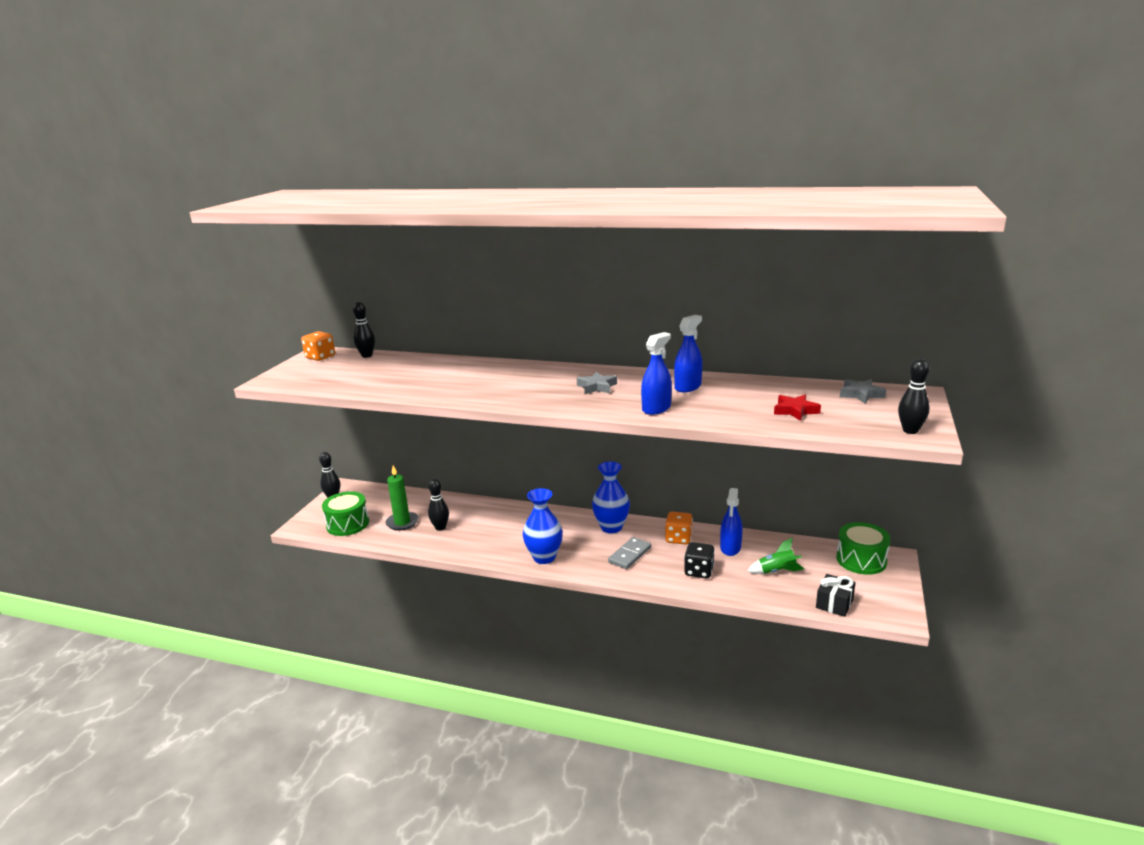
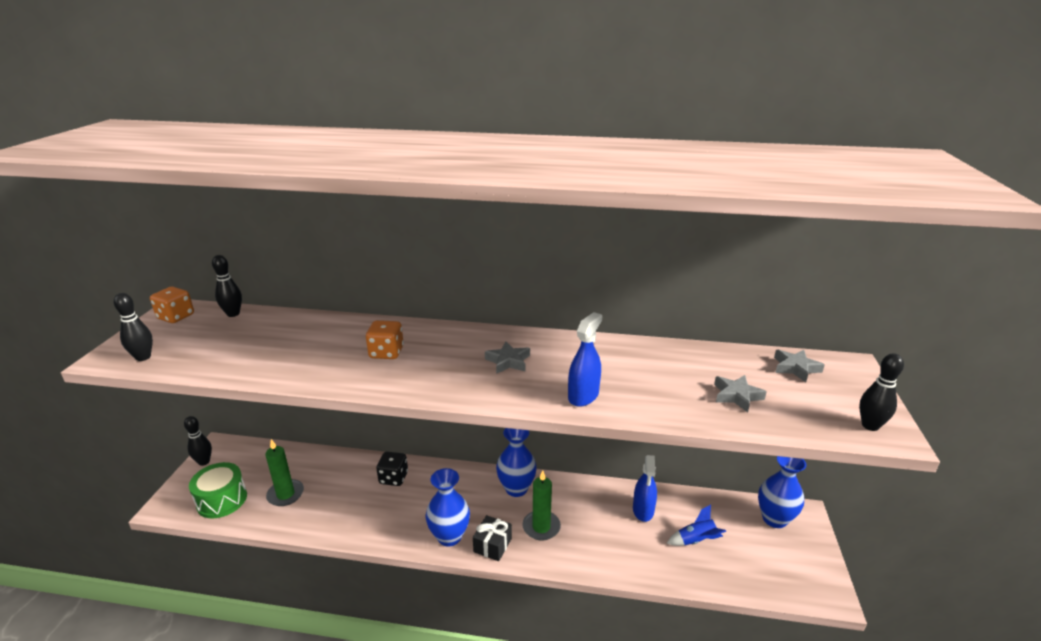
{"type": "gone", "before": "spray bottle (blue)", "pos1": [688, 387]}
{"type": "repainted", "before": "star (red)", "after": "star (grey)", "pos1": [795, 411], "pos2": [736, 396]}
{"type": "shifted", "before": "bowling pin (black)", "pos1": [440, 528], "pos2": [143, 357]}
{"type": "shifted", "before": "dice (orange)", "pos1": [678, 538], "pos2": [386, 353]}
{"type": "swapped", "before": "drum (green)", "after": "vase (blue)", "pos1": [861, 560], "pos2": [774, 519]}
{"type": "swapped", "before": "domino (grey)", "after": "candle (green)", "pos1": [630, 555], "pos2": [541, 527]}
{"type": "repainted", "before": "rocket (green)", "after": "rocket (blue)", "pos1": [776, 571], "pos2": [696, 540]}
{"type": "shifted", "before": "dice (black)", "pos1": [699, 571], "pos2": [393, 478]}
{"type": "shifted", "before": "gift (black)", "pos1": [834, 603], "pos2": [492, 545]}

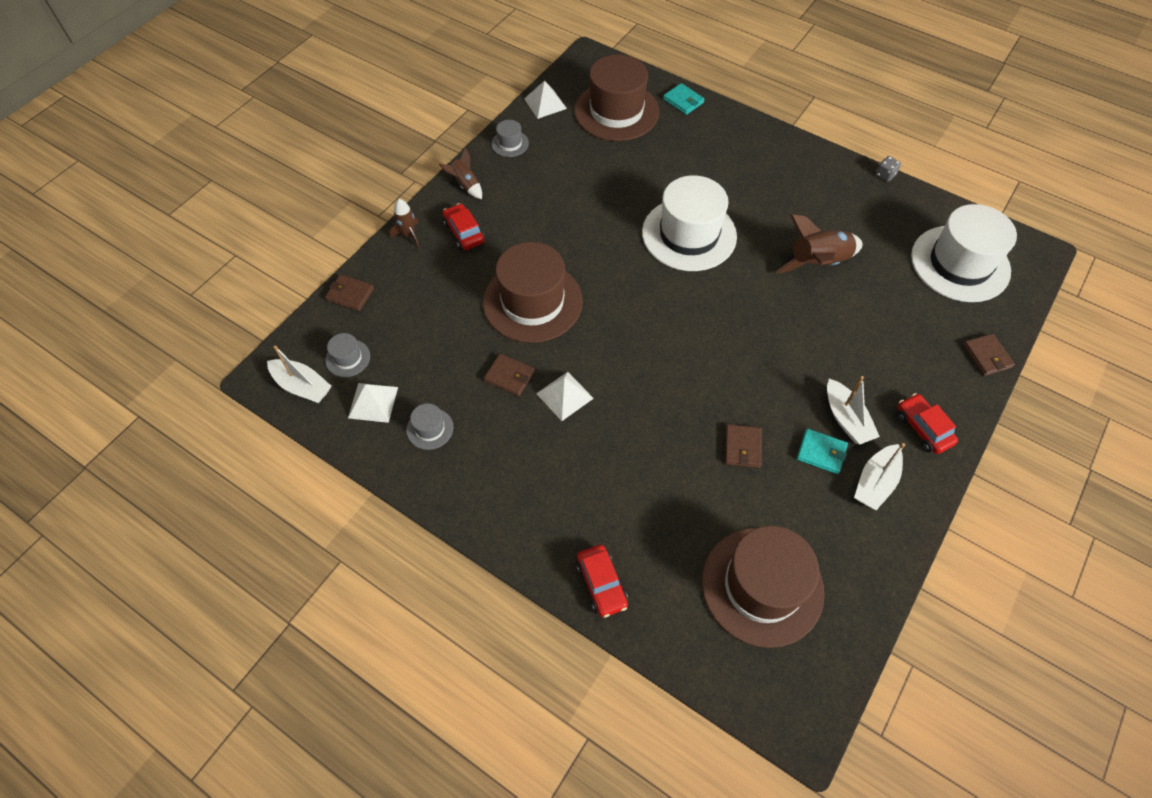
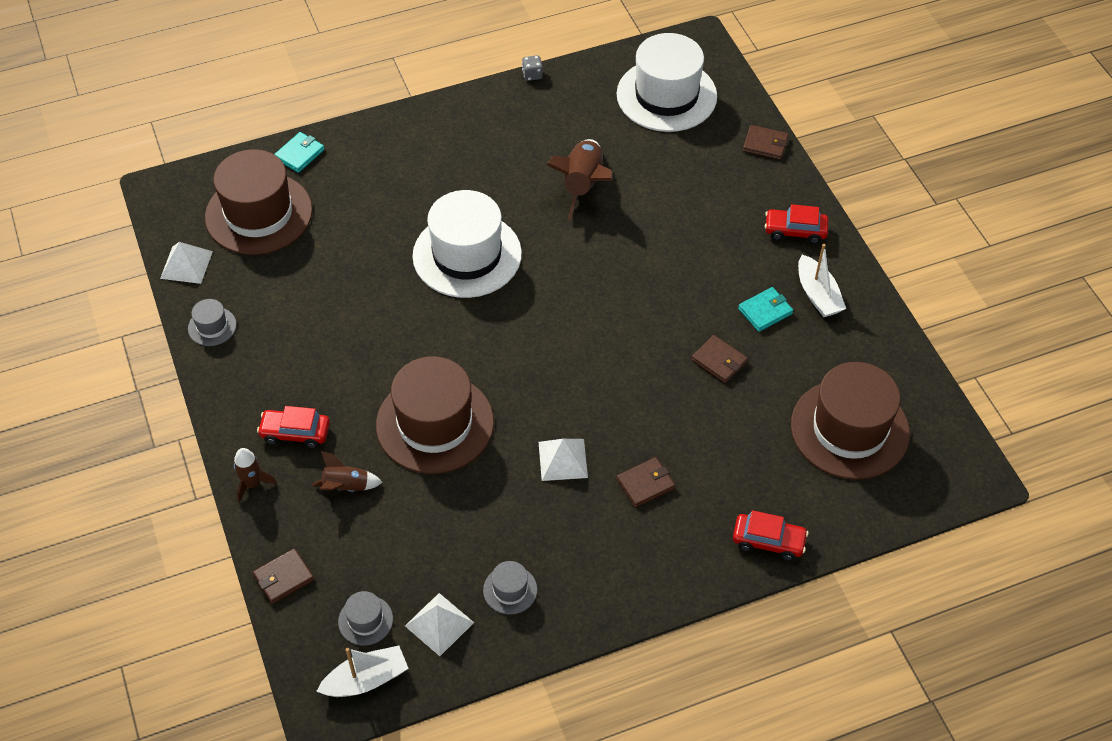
{"type": "rotated", "before": "wallet (turquoise)", "pos1": [683, 101], "pos2": [299, 154], "turn": -45}
{"type": "shifted", "before": "rocket (brown)", "pos1": [465, 185], "pos2": [346, 486]}
{"type": "shifted", "before": "wallet (brown)", "pos1": [509, 376], "pos2": [645, 484]}
{"type": "gone", "before": "boat (white)", "pos1": [846, 419]}

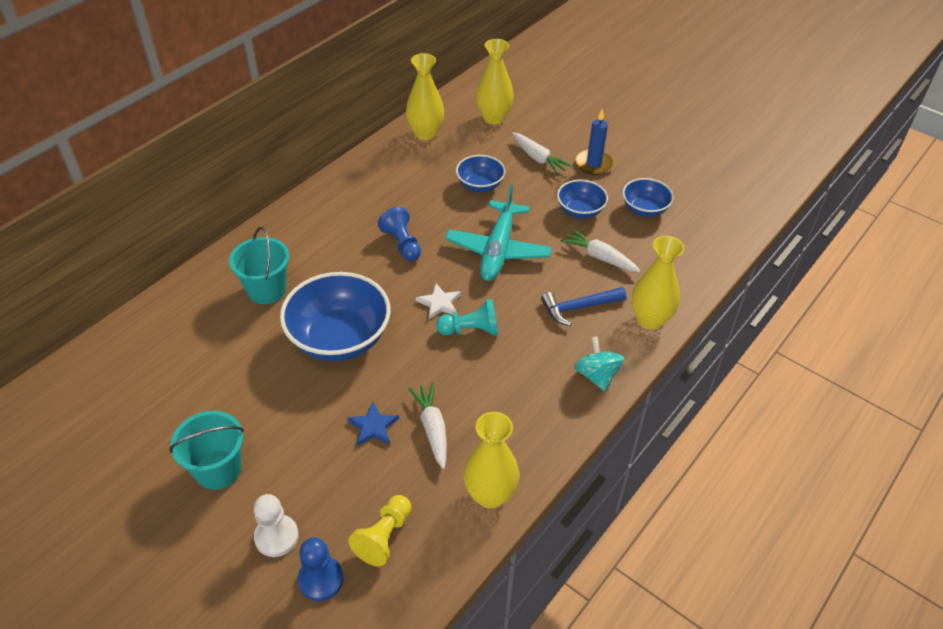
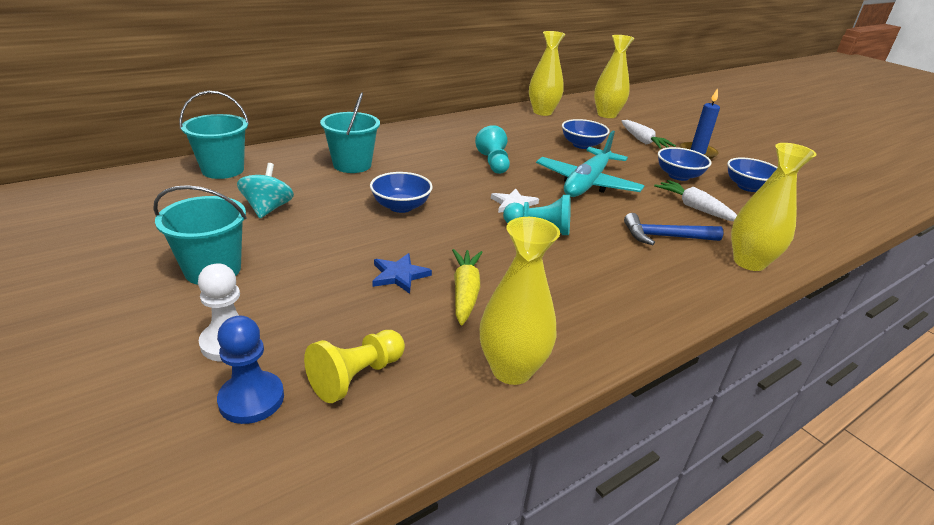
{"type": "repainted", "before": "pawn (blue)", "after": "pawn (turquoise)", "pos1": [402, 244], "pos2": [493, 163]}
{"type": "scaled", "before": "bowl (blue)", "pos1": [339, 338], "pos2": [401, 206], "scale": 0.54}
{"type": "shifted", "before": "spinning top (turquoise)", "pos1": [596, 375], "pos2": [268, 209]}
{"type": "repainted", "before": "carrot (white)", "after": "carrot (yellow)", "pos1": [432, 428], "pos2": [465, 292]}
{"type": "new", "after": "bucket (turquoise)", "pos2": [223, 170]}

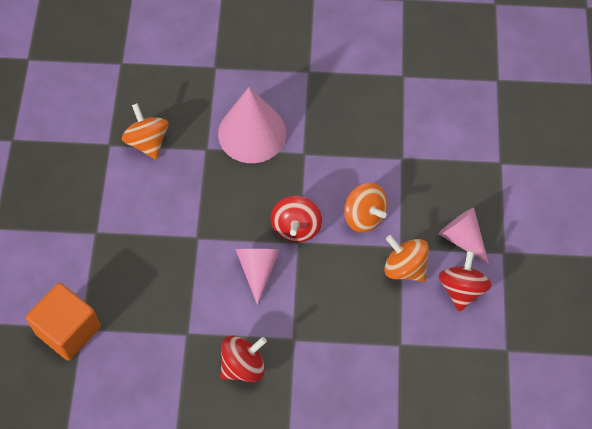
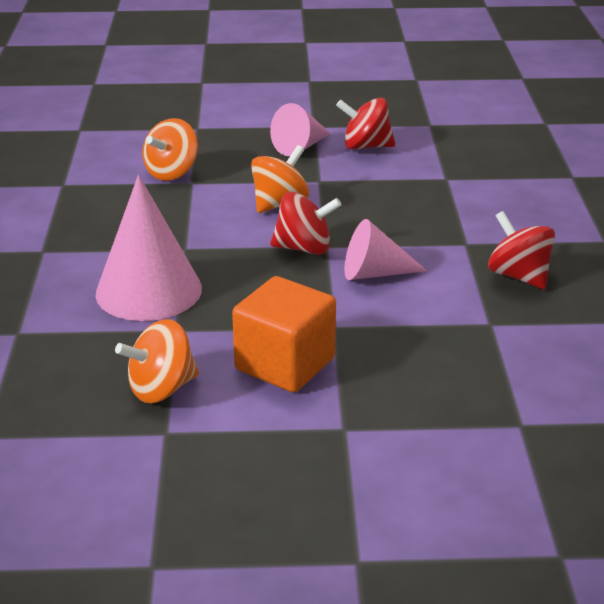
{"type": "shifted", "before": "spinning top (orange)", "pos1": [404, 267], "pos2": [172, 172]}
{"type": "shifted", "before": "cube (orange)", "pos1": [68, 330], "pos2": [285, 364]}

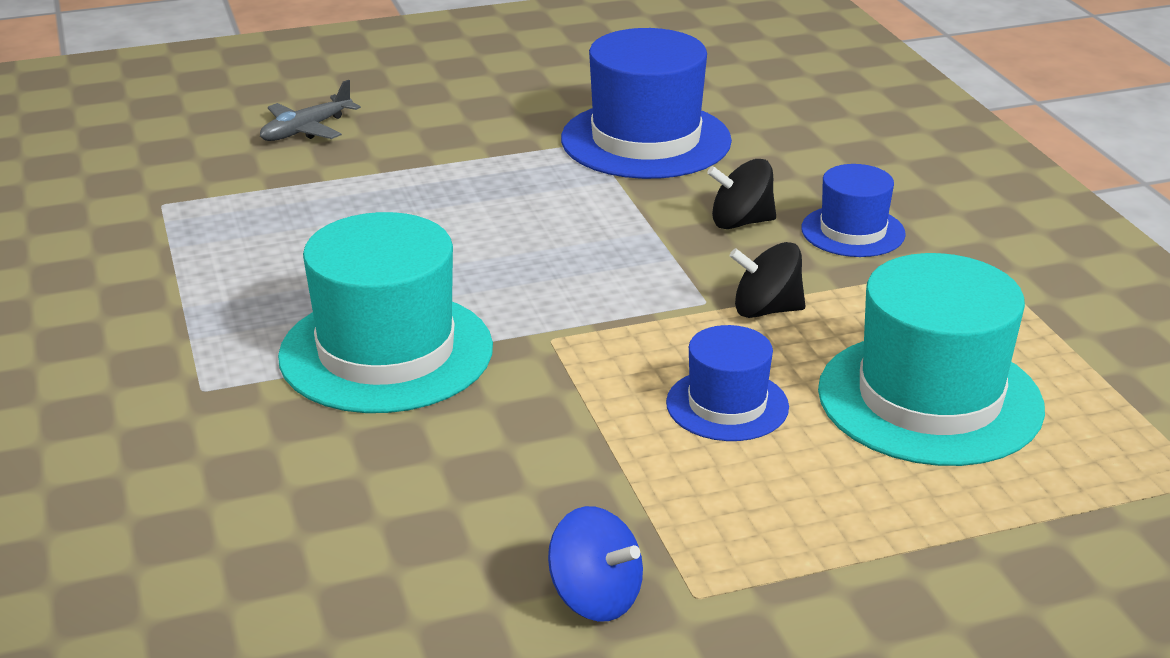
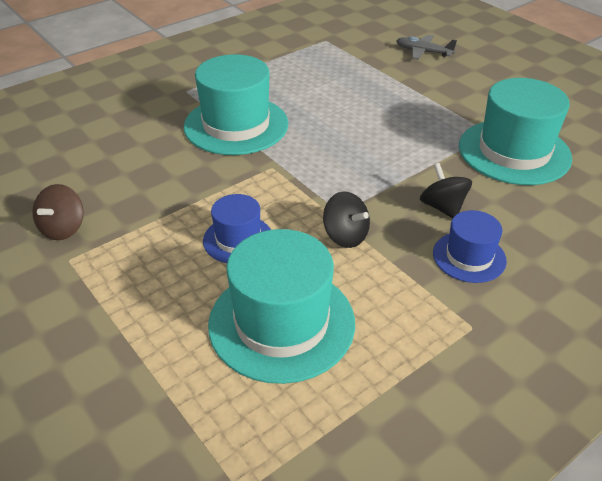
{"type": "repainted", "before": "hat (blue)", "after": "hat (turquoise)", "pos1": [646, 140], "pos2": [514, 152]}
{"type": "rotated", "before": "spinning top (black)", "pos1": [766, 310], "pos2": [345, 236], "turn": 150}
{"type": "repainted", "before": "spinning top (blue)", "after": "spinning top (brown)", "pos1": [595, 598], "pos2": [63, 228]}

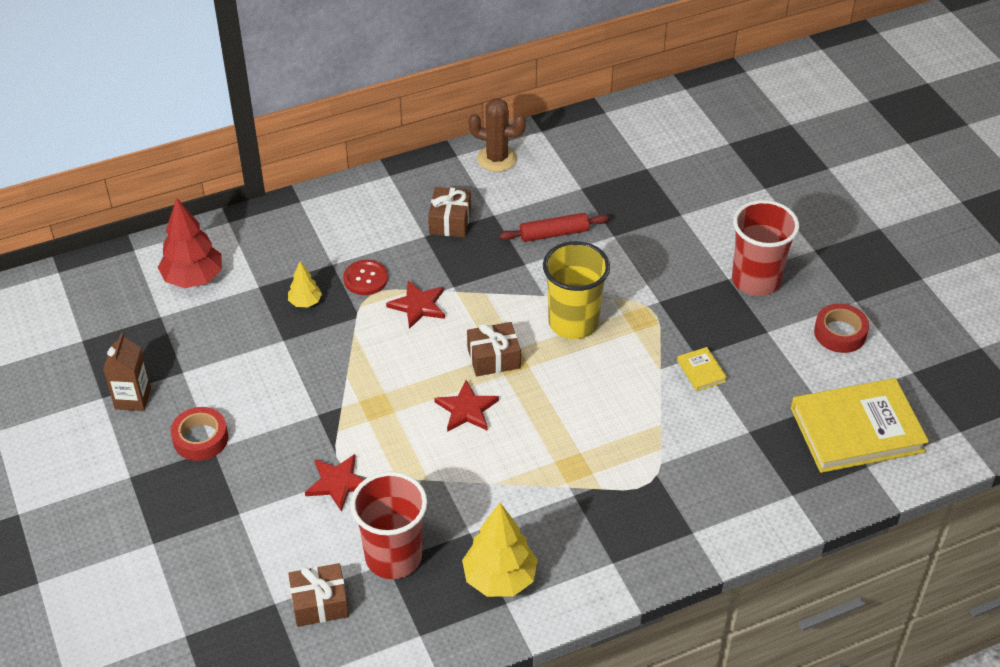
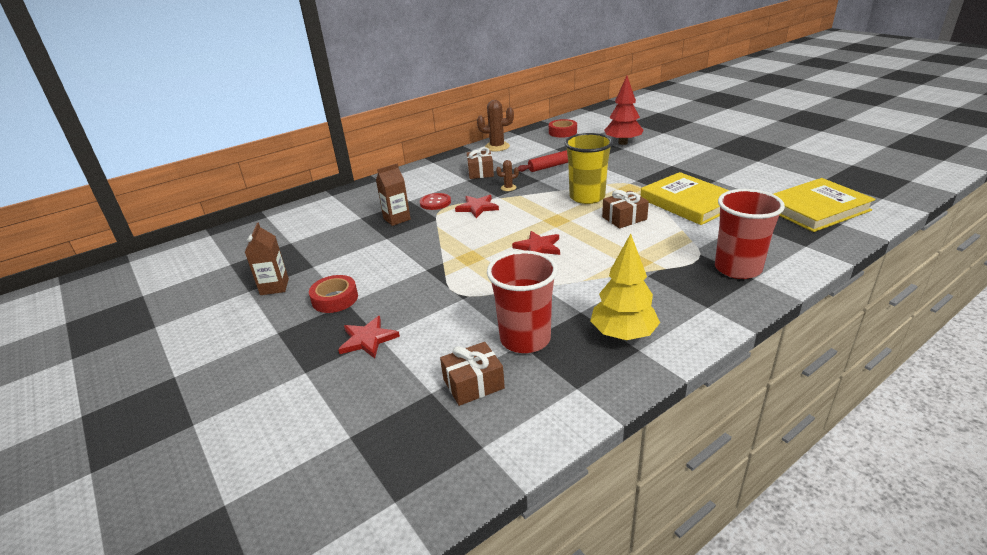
{"type": "shifted", "before": "tree (red)", "pos1": [193, 278], "pos2": [623, 143]}
{"type": "shifted", "before": "cup (red)", "pos1": [756, 280], "pos2": [737, 268]}
{"type": "swapped", "before": "tree (yellow)", "after": "carton (brown)", "pos1": [305, 302], "pos2": [397, 219]}
{"type": "shifted", "before": "tape (red)", "pos1": [840, 333], "pos2": [562, 132]}
{"type": "shifted", "before": "gift (brown)", "pos1": [493, 358], "pos2": [624, 218]}
{"type": "scaled", "before": "book (yellow)", "pos1": [701, 371], "pos2": [688, 202], "scale": 2.45}
{"type": "shifted", "before": "star (red)", "pos1": [338, 483], "pos2": [368, 339]}
{"type": "new", "after": "cactus (brown)", "pos2": [508, 188]}

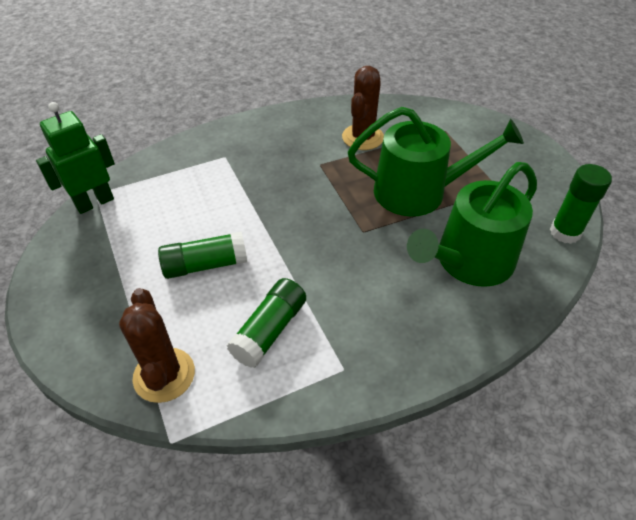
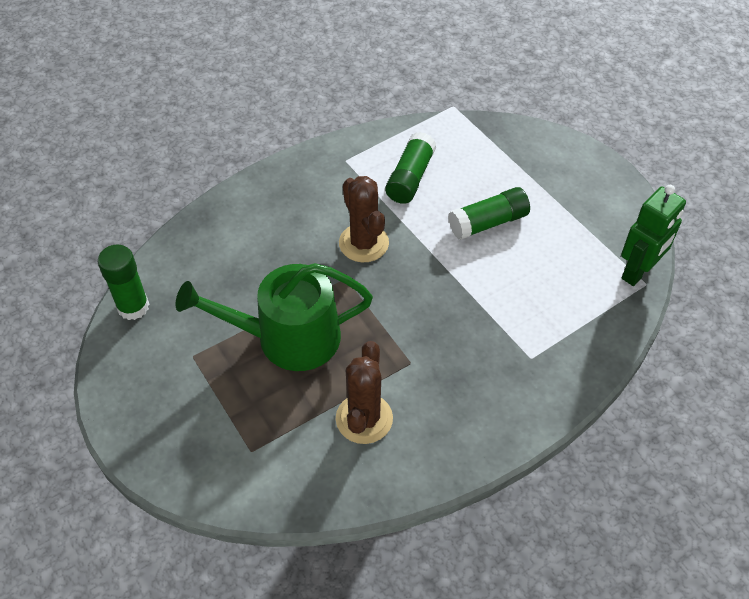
{"type": "gone", "before": "watering can (green)", "pos1": [469, 261]}
{"type": "shifted", "before": "cactus (brown)", "pos1": [164, 375], "pos2": [363, 243]}

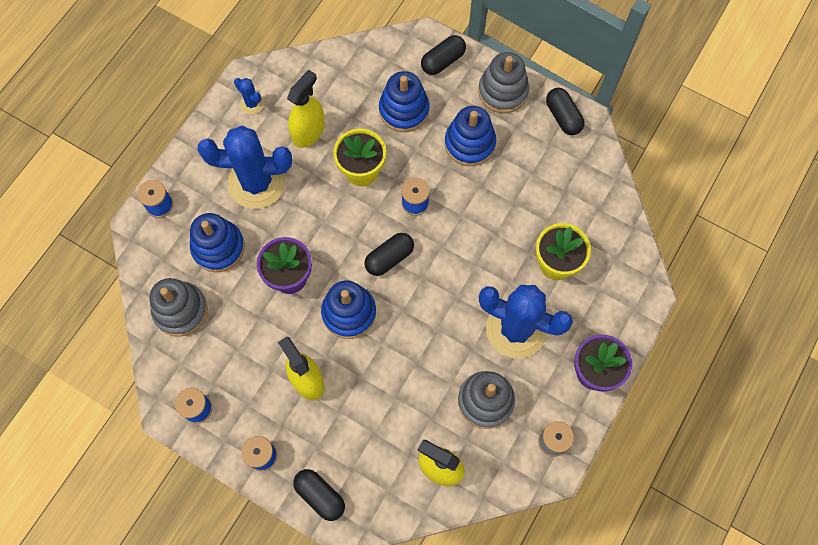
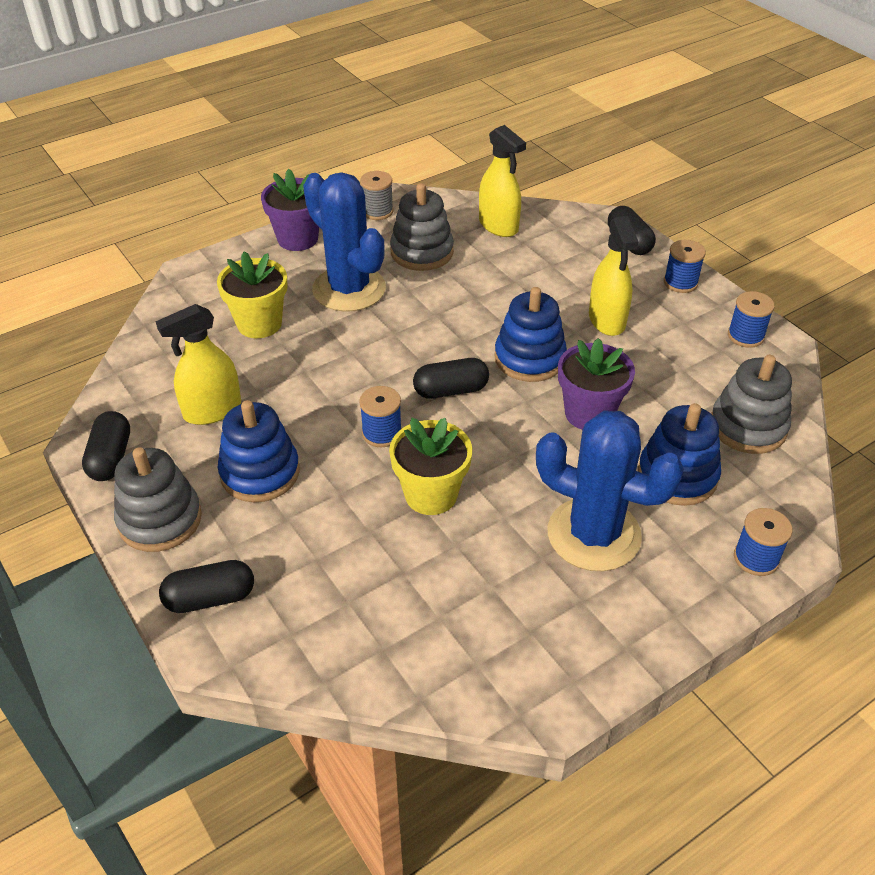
{"type": "shifted", "before": "spray bottle (yellow)", "pos1": [308, 132], "pos2": [212, 410]}
{"type": "gone", "before": "stacking toy (blue)", "pos1": [404, 110]}
{"type": "gone", "before": "cactus (blue)", "pos1": [252, 103]}

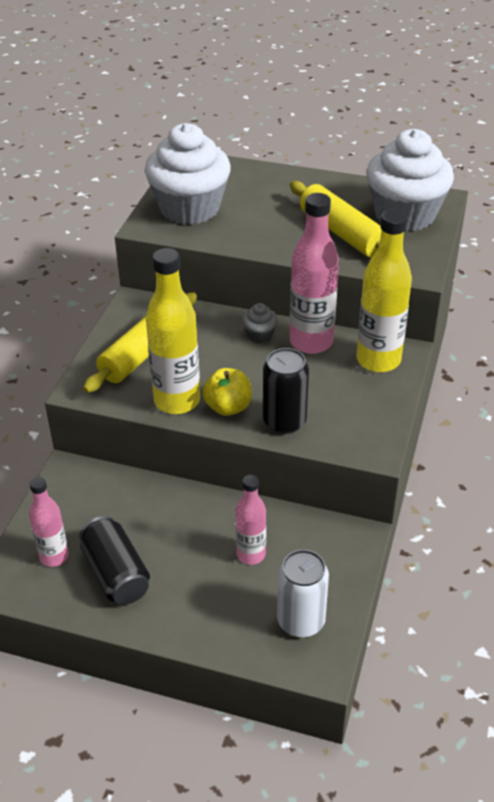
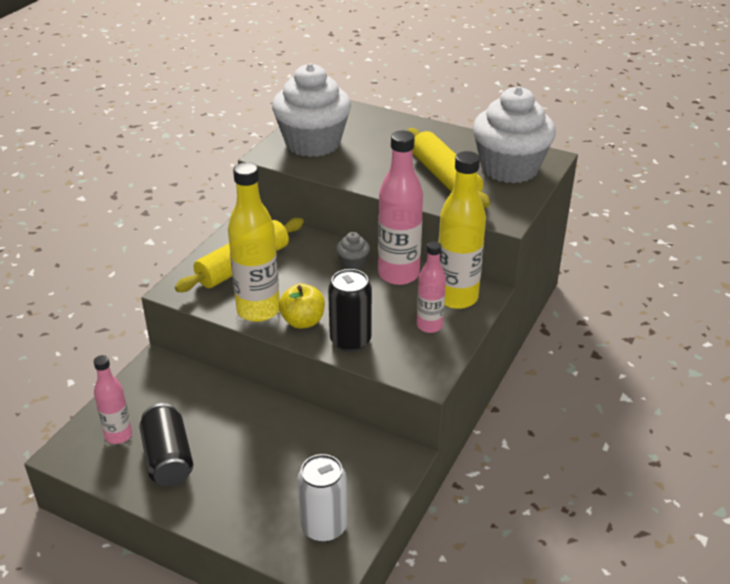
{"type": "shifted", "before": "bottle (pink)", "pos1": [251, 554], "pos2": [429, 326]}

